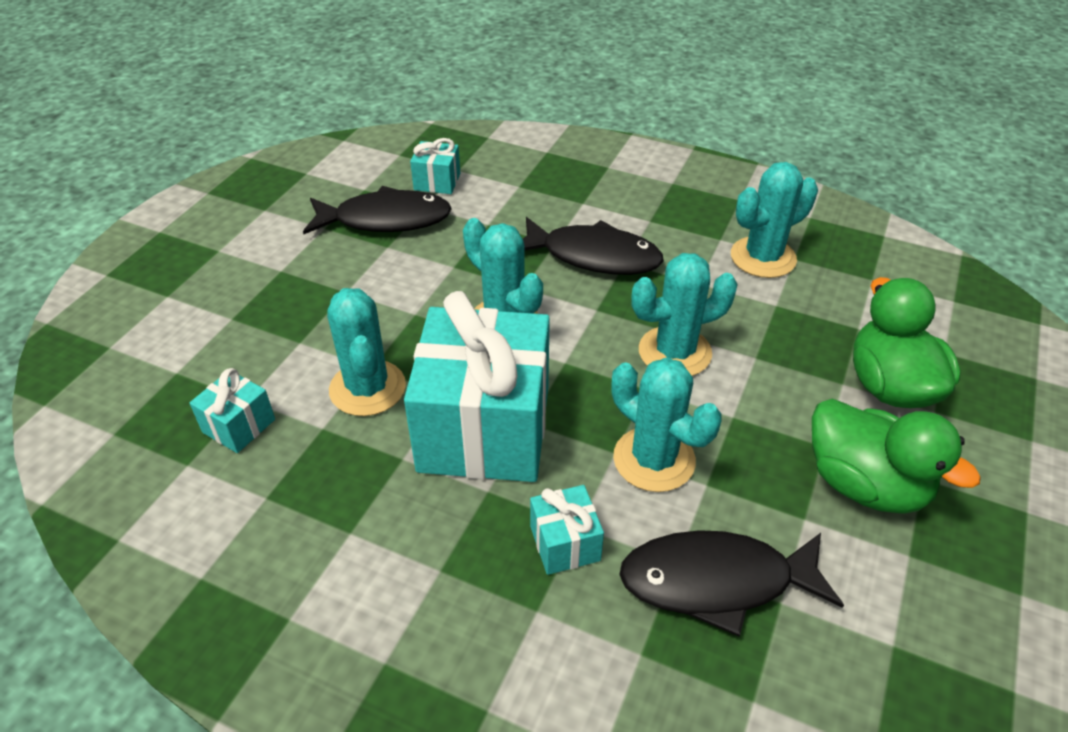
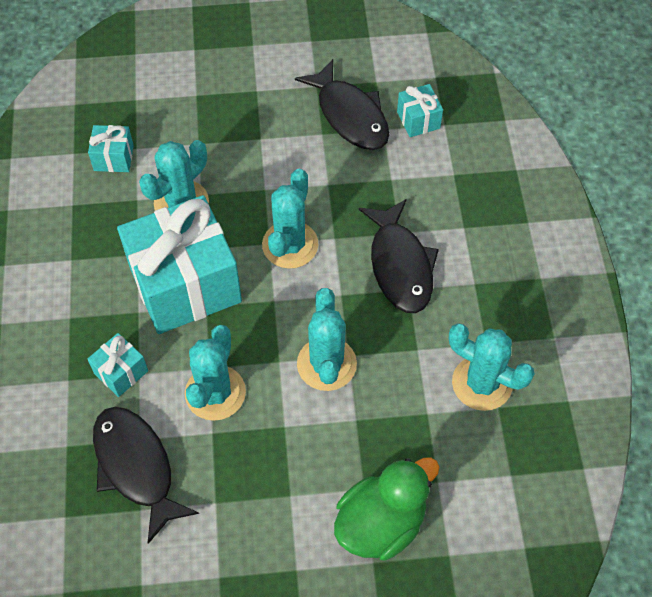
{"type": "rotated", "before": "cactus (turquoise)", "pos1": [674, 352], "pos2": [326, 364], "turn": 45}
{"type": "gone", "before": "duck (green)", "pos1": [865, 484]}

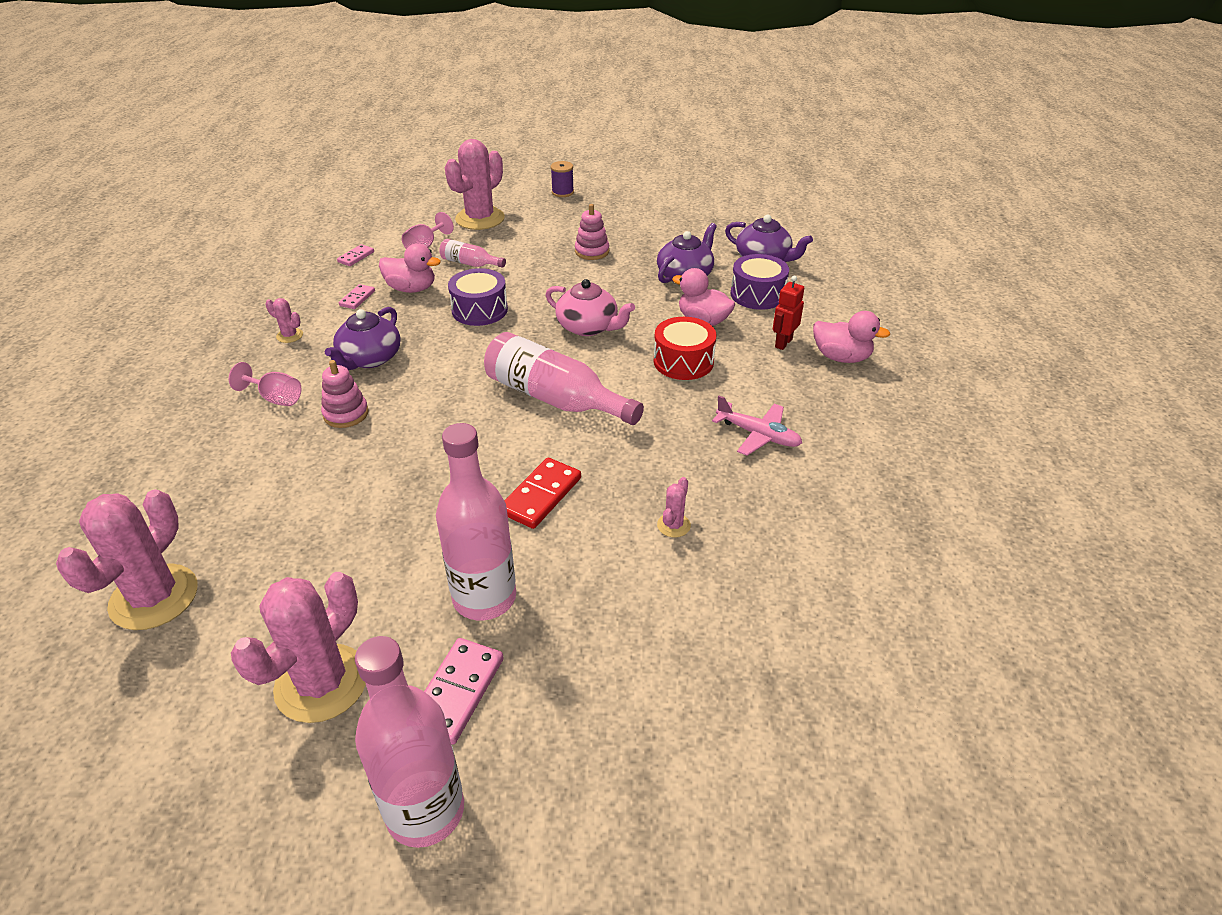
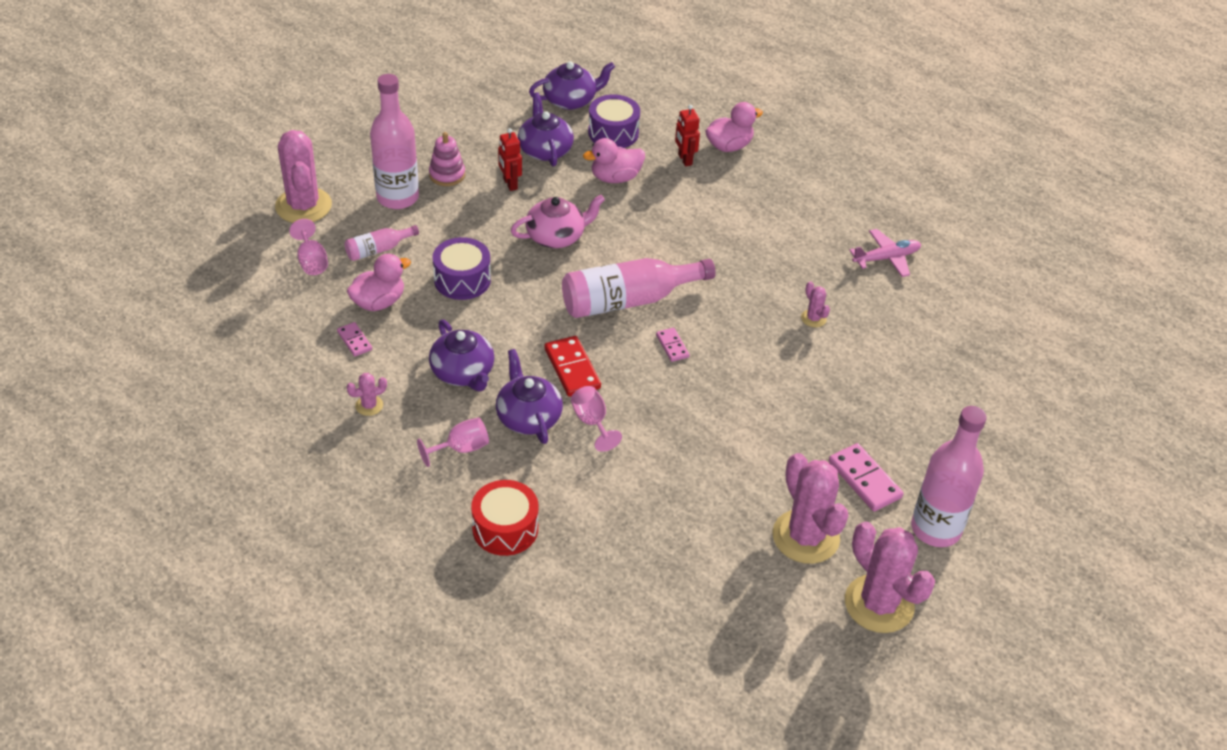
{"type": "gone", "before": "spool (purple)", "pos1": [562, 192]}
{"type": "shifted", "before": "domino (pink)", "pos1": [356, 257], "pos2": [672, 346]}
{"type": "shifted", "before": "drum (red)", "pos1": [683, 361], "pos2": [505, 528]}
{"type": "swapped", "before": "stacking toy (pink)", "after": "teapot (purple)", "pos1": [346, 414], "pos2": [528, 417]}
{"type": "shifted", "before": "plane (pink)", "pos1": [758, 435], "pos2": [886, 258]}
{"type": "shifted", "before": "bottle (pink)", "pos1": [484, 598], "pos2": [397, 197]}
{"type": "shifted", "before": "domino (red)", "pos1": [541, 496], "pos2": [572, 368]}
{"type": "shifted", "before": "cactus (pink)", "pos1": [154, 597], "pos2": [879, 604]}
{"type": "new", "after": "robot (red)", "pos2": [510, 184]}
{"type": "new", "after": "goblet (pink)", "pos2": [592, 422]}

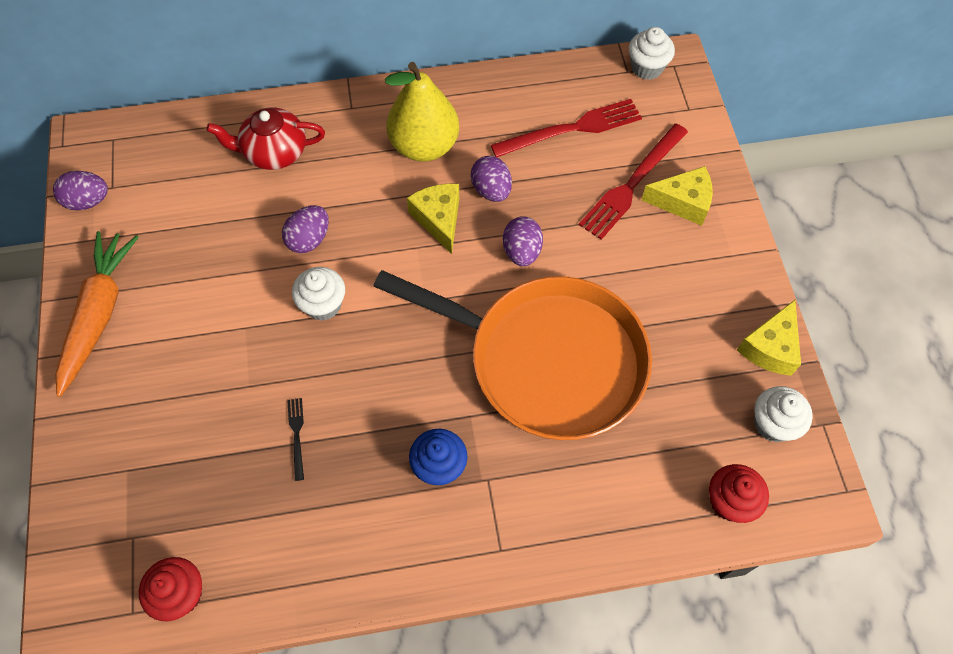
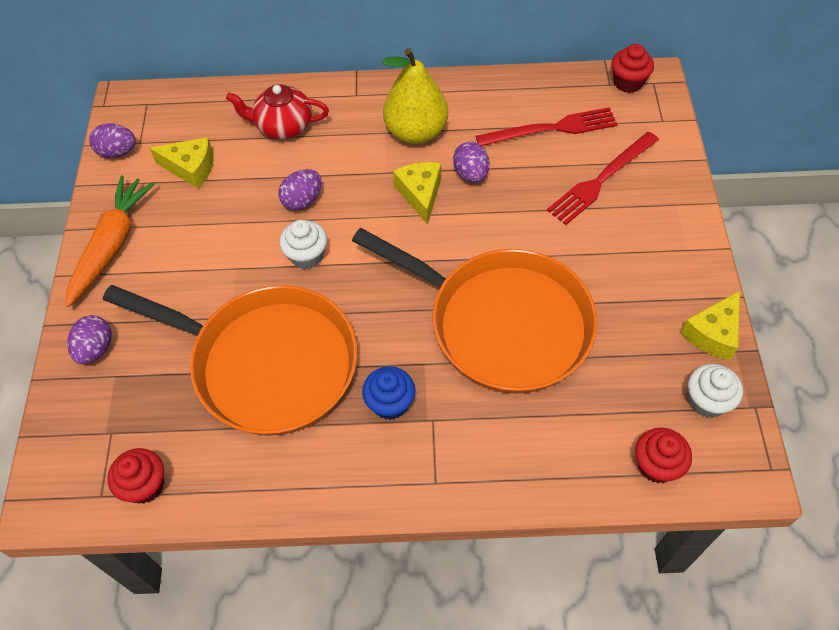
{"type": "repainted", "before": "cupcake (white)", "after": "cupcake (red)", "pos1": [647, 68], "pos2": [628, 82]}
{"type": "shifted", "before": "cheese (yellow)", "pos1": [683, 202], "pos2": [191, 168]}
{"type": "shifted", "before": "egg (purple)", "pos1": [521, 251], "pos2": [96, 349]}
{"type": "swapped", "before": "fork (black)", "after": "pan (orange)", "pos1": [297, 435], "pos2": [267, 363]}

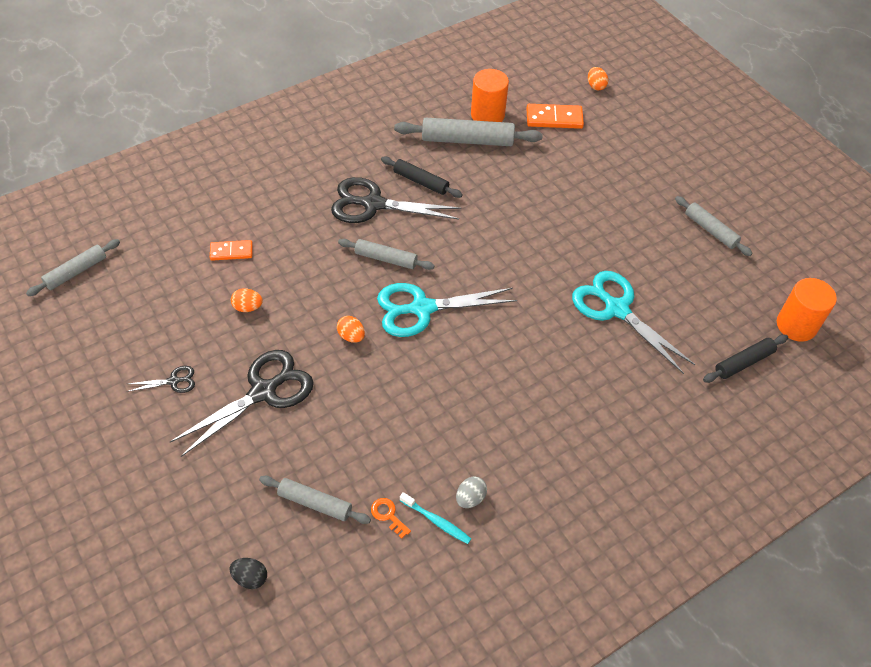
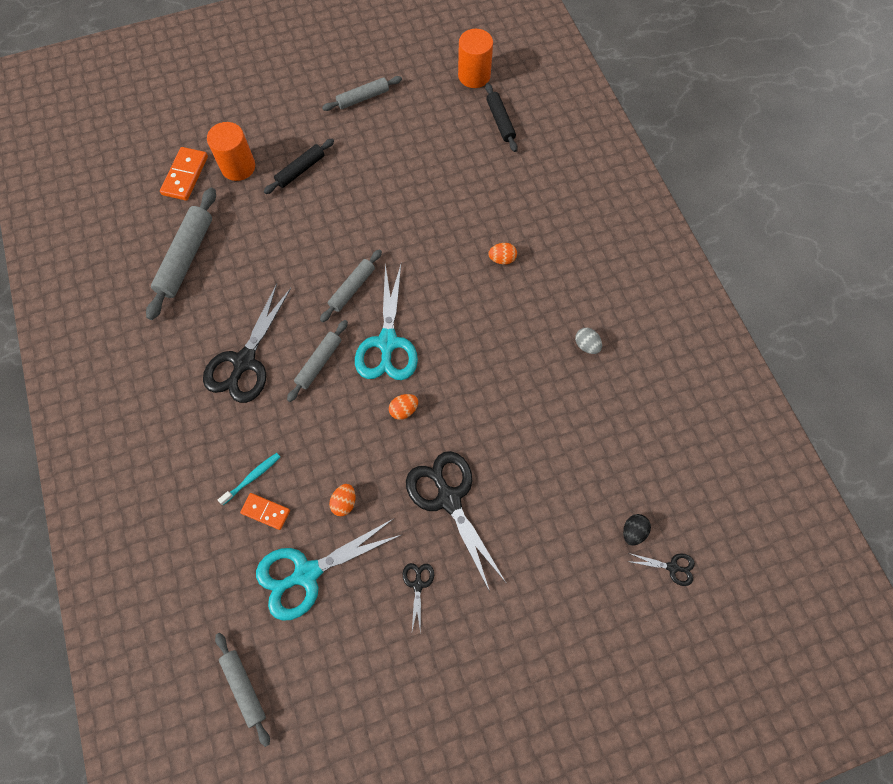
{"type": "shifted", "before": "egg (orange)", "pos1": [595, 86], "pos2": [502, 259]}
{"type": "shifted", "before": "cylinder (orange)", "pos1": [487, 115], "pos2": [238, 167]}
{"type": "shifted", "before": "rolling pin (black)", "pos1": [421, 182], "pos2": [300, 170]}
{"type": "rotated", "before": "domino (orange)", "pos1": [231, 252], "pos2": [266, 511], "turn": -75}
{"type": "shifted", "before": "scissors (turquoise)", "pos1": [616, 309], "pos2": [306, 573]}
{"type": "shifted", "before": "rolling pin (grey)", "pos1": [315, 503], "pos2": [352, 288]}
{"type": "shifted", "before": "toothbrush (turquoise)", "pos1": [436, 521], "pos2": [252, 477]}
{"type": "gone", "before": "key (orange)", "pos1": [388, 515]}
{"type": "new", "after": "scissors (black)", "pos2": [672, 567]}

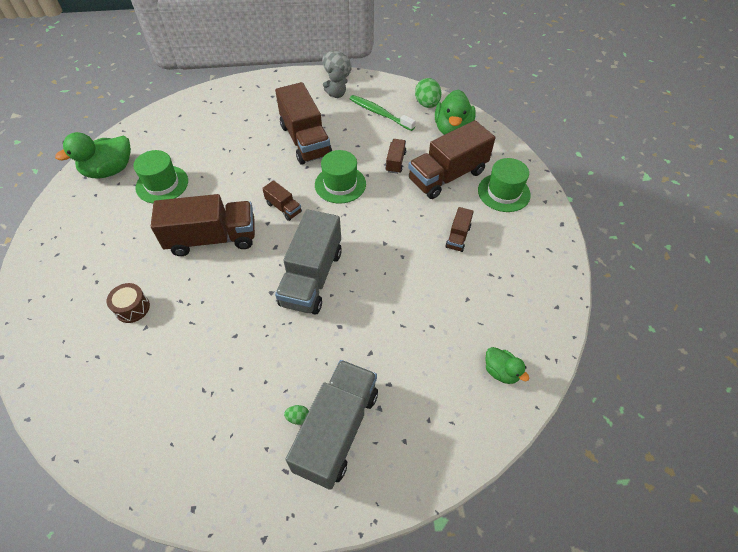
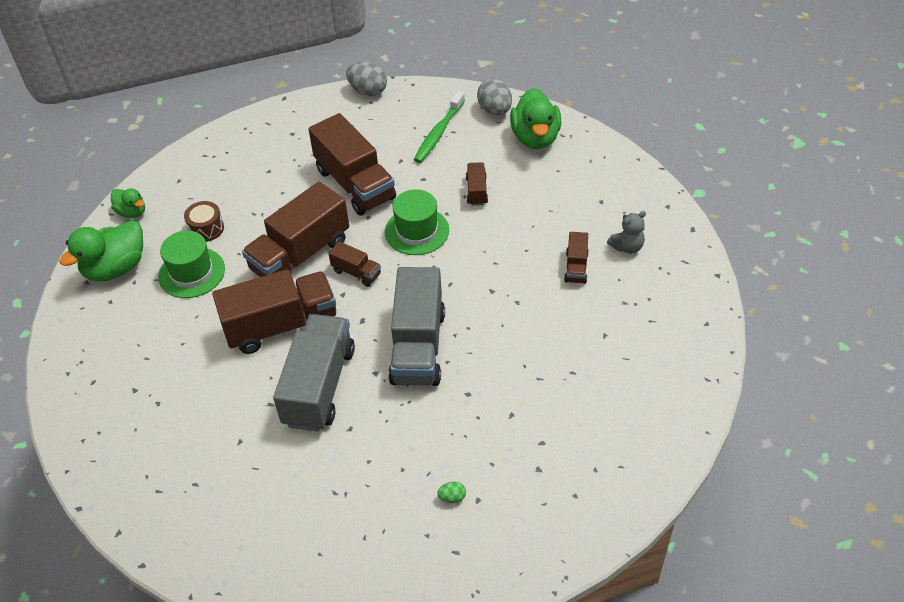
{"type": "shifted", "before": "teddy bear (grey)", "pos1": [336, 94], "pos2": [627, 247]}
{"type": "repainted", "before": "egg (green)", "after": "egg (grey)", "pos1": [427, 104], "pos2": [495, 110]}
{"type": "rotated", "before": "toothbrush (green)", "pos1": [380, 113], "pos2": [439, 133], "turn": -90}
{"type": "shifted", "before": "truck (brown)", "pos1": [447, 176], "pos2": [300, 255]}
{"type": "gone", "before": "hat (green)", "pos1": [503, 192]}
{"type": "shifted", "before": "drum (brown)", "pos1": [132, 308], "pos2": [206, 228]}
{"type": "shifted", "before": "duck (green)", "pos1": [501, 371], "pos2": [132, 212]}
{"type": "shifted", "before": "truck (grey)", "pos1": [337, 430], "pos2": [319, 386]}

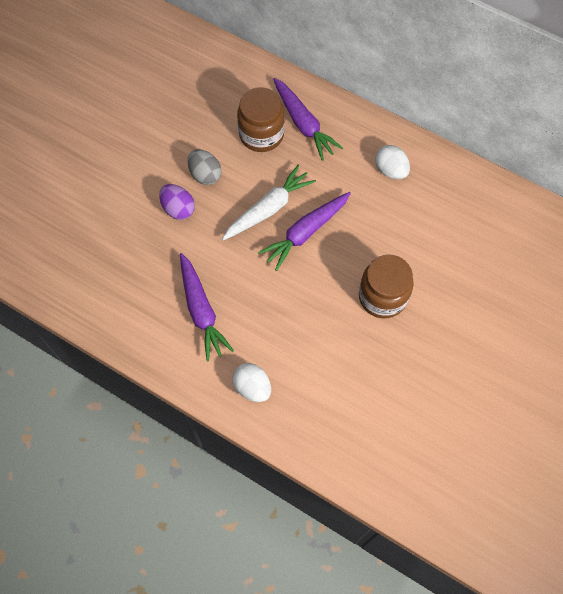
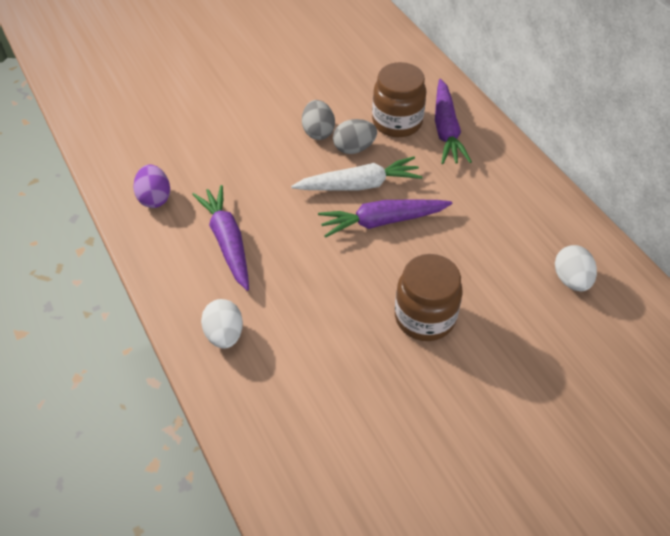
{"type": "shifted", "before": "egg (white)", "pos1": [390, 170], "pos2": [571, 280]}
{"type": "shifted", "before": "egg (purple)", "pos1": [178, 209], "pos2": [155, 198]}
{"type": "rotated", "before": "carrot (purple)", "pos1": [201, 310], "pos2": [227, 241], "turn": 150}
{"type": "new", "after": "egg (grey)", "pos2": [354, 148]}

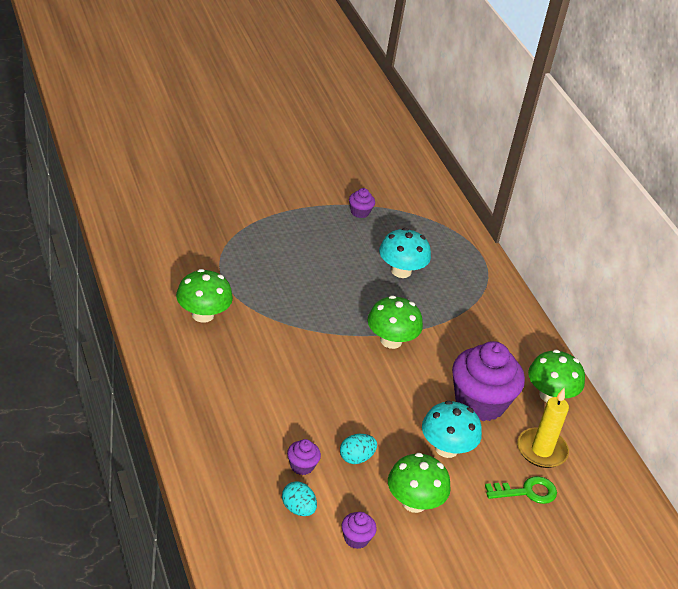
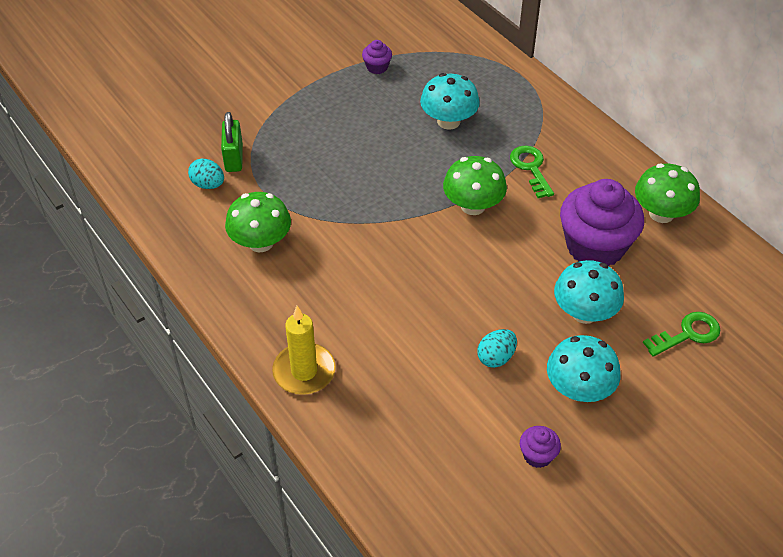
{"type": "shifted", "before": "candle (yellow)", "pos1": [541, 450], "pos2": [304, 371]}
{"type": "gone", "before": "cupcake (purple)", "pos1": [302, 466]}
{"type": "repainted", "before": "mushroom (green)", "after": "mushroom (turquoise)", "pos1": [414, 502], "pos2": [579, 389]}
{"type": "shifted", "before": "egg (turquoise)", "pos1": [298, 509], "pos2": [208, 184]}
{"type": "new", "after": "padlock (green)", "pos2": [234, 158]}
{"type": "new", "after": "key (green)", "pos2": [531, 168]}

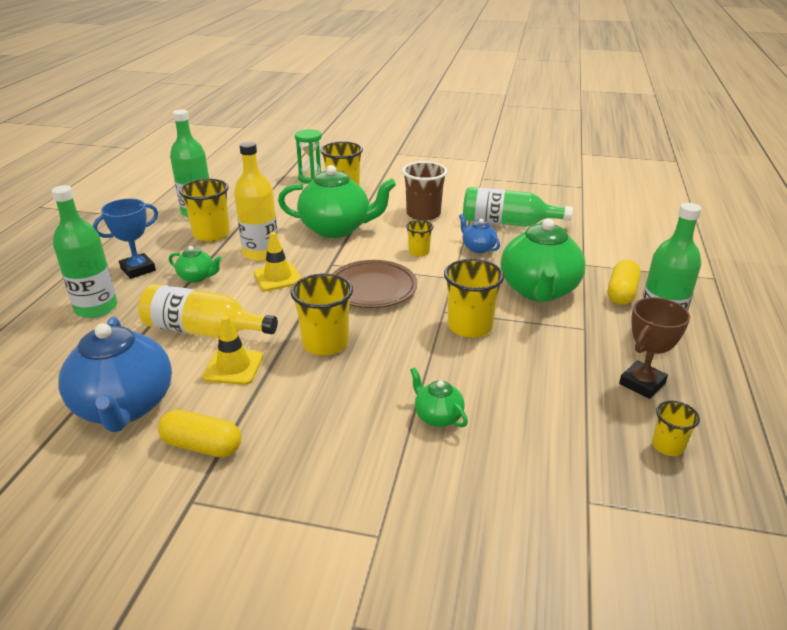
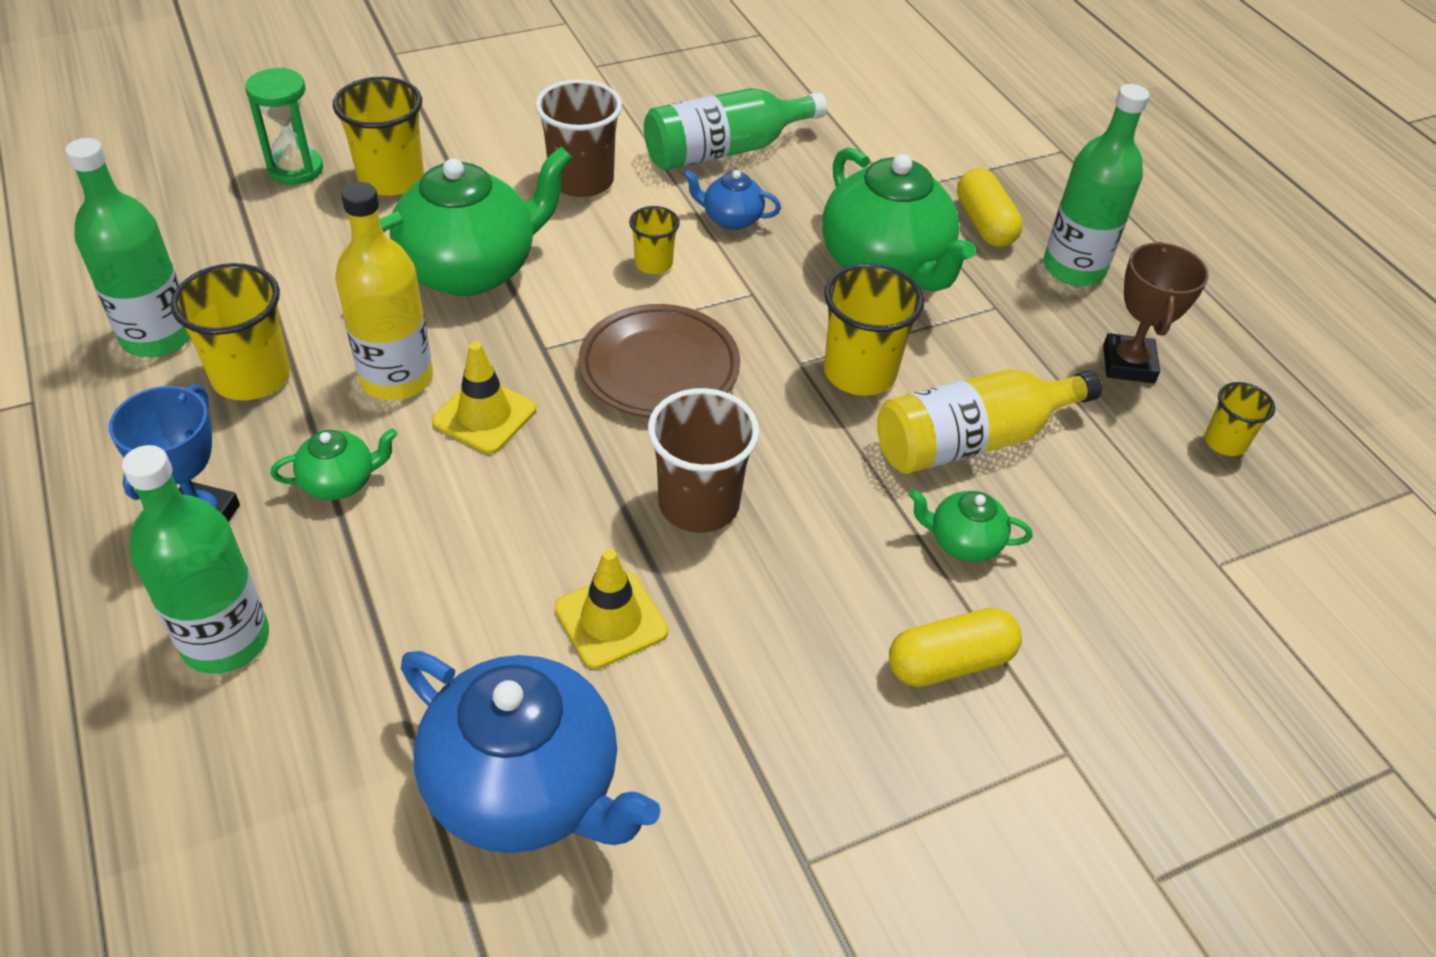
{"type": "repainted", "before": "cup (yellow)", "after": "cup (brown)", "pos1": [325, 343], "pos2": [699, 504]}
{"type": "shifted", "before": "bottle (yellow)", "pos1": [203, 331], "pos2": [972, 440]}
{"type": "shifted", "before": "capsule (yellow)", "pos1": [202, 446], "pos2": [949, 662]}

